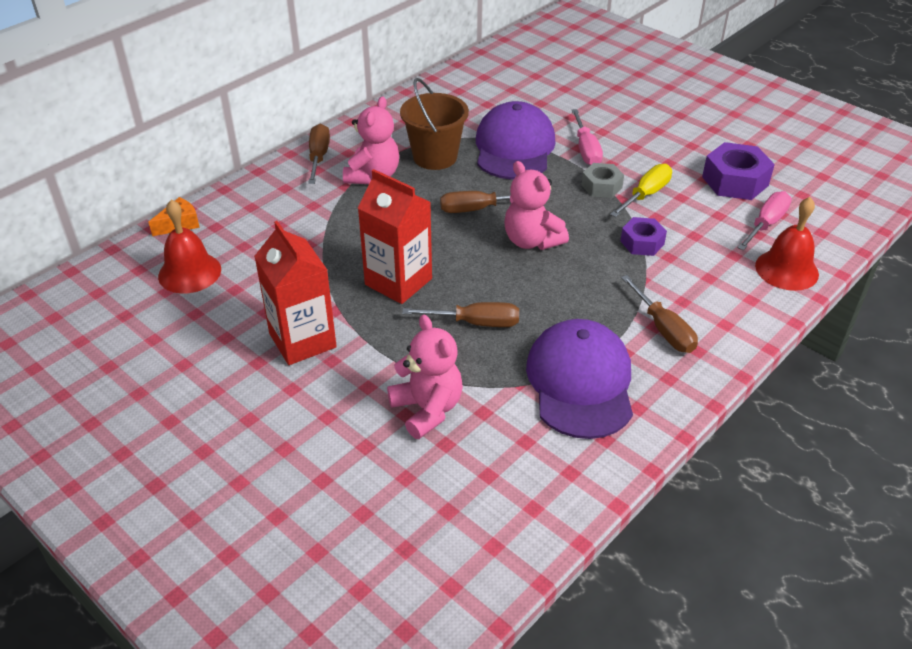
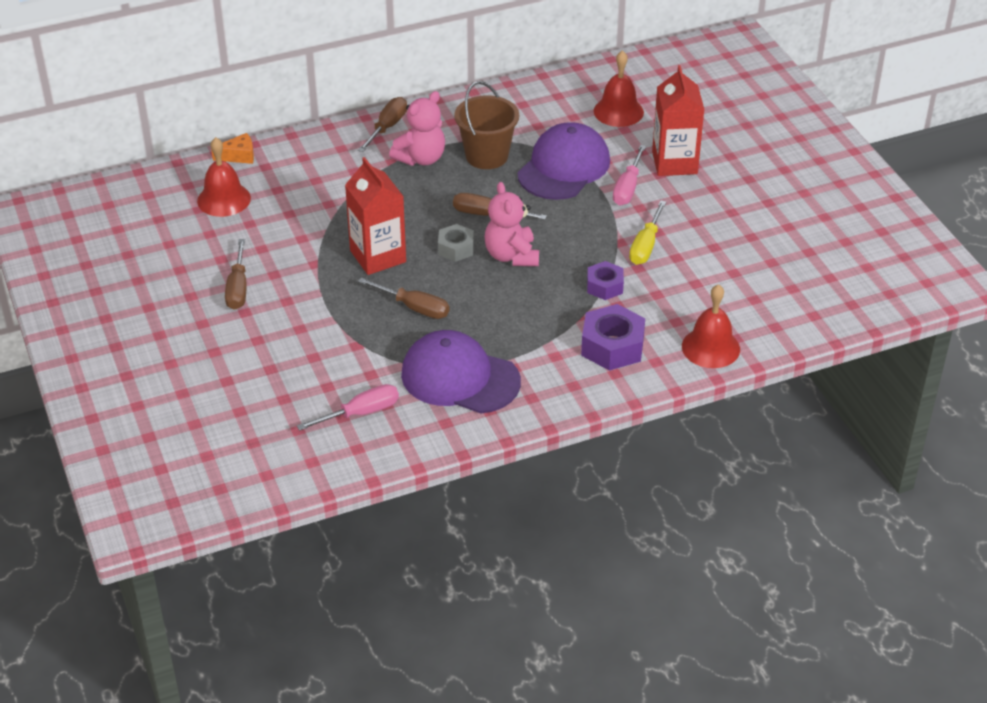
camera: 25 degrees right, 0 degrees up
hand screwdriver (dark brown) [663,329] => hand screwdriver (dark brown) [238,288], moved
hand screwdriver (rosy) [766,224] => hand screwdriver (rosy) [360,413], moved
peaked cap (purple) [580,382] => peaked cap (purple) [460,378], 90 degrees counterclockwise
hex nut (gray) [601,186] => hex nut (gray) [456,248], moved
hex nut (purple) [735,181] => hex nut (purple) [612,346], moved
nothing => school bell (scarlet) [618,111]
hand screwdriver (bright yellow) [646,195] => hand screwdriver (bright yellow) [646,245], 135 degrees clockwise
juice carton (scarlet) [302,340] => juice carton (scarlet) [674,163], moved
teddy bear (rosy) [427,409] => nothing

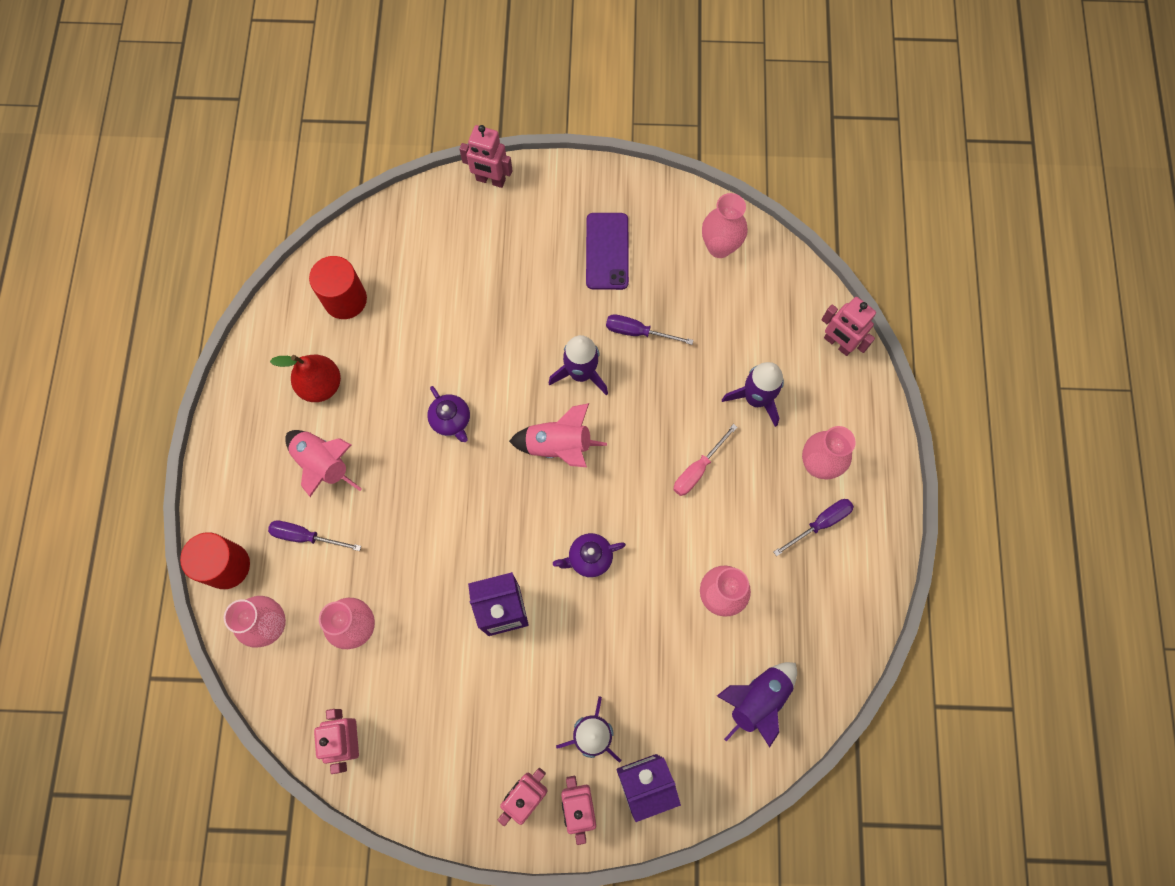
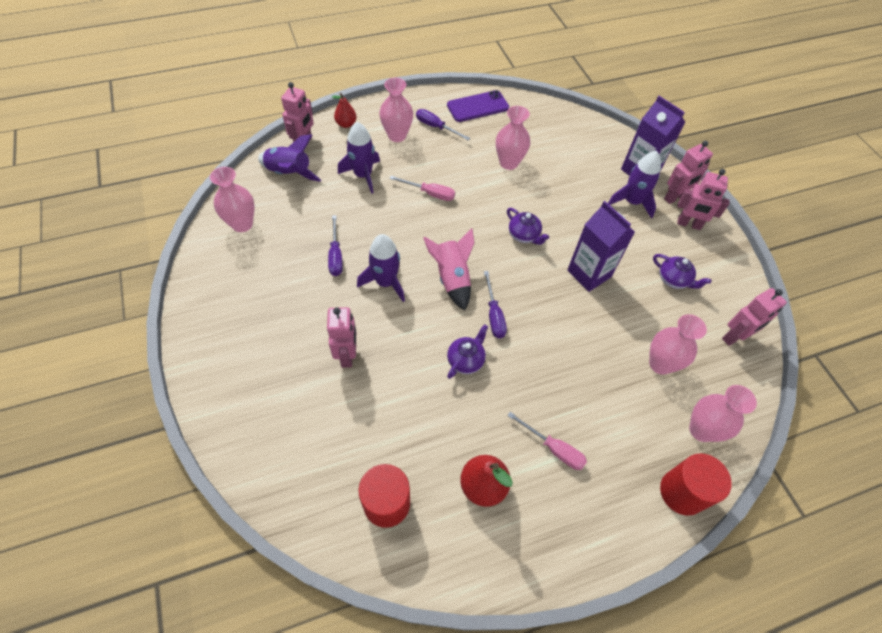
camera: 115 degrees left, 15 degrees down
spaceship (purple) [757,699] => spaceship (purple) [289,173], moved
robot figure (rosy) [490,180] => robot figure (rosy) [347,355], moved
nothing => pear (scarlet) [346,124]
mobile phone (purple) [607,251] => mobile phone (purple) [477,106], moved
hand screwdriver (purple) [306,536] => hand screwdriver (purple) [494,315], moved
spaceship (rosy) [323,464] => hand screwdriver (rosy) [553,448]
nothing => china teapot (purple) [673,280]

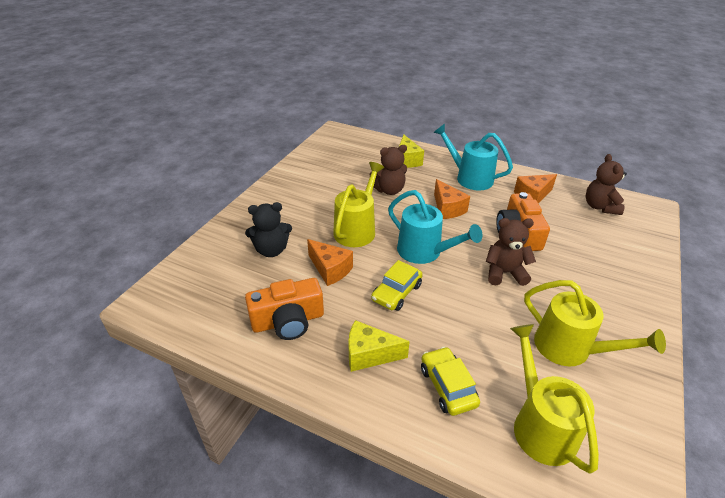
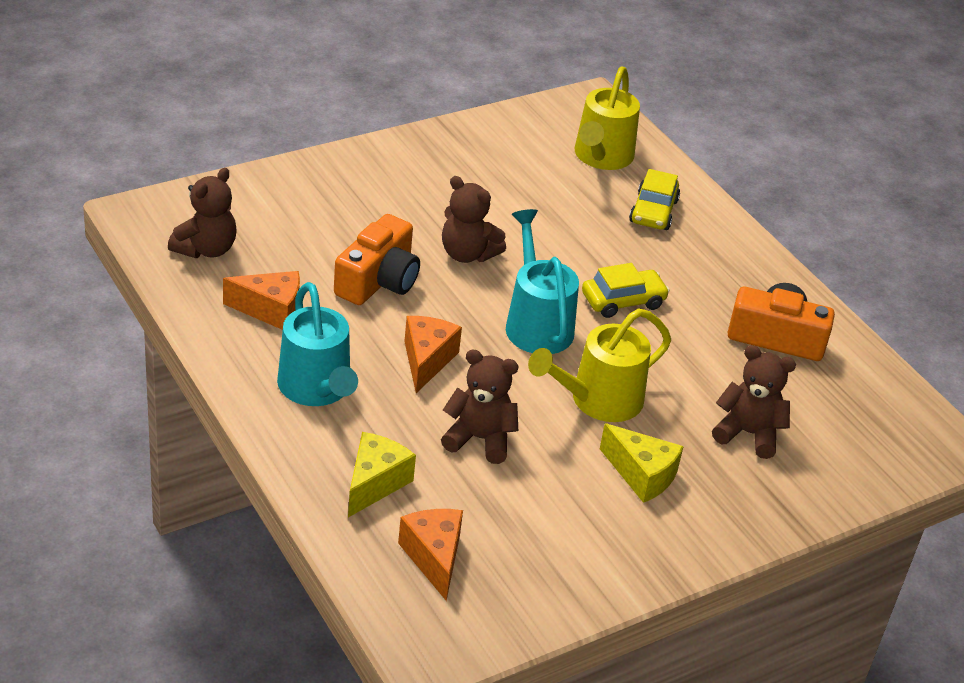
camera: 150 degrees left, 0 degrees up
cheese (bright orange) [330,269] => cheese (bright orange) [434,557], moved
cheese (bright yellow) [369,354] => cheese (bright yellow) [641,475], moved
teddy bear (ebony) [271,250] => teddy bear (dark brown) [748,433]
watering pot (bright yellow) [570,349] => nothing

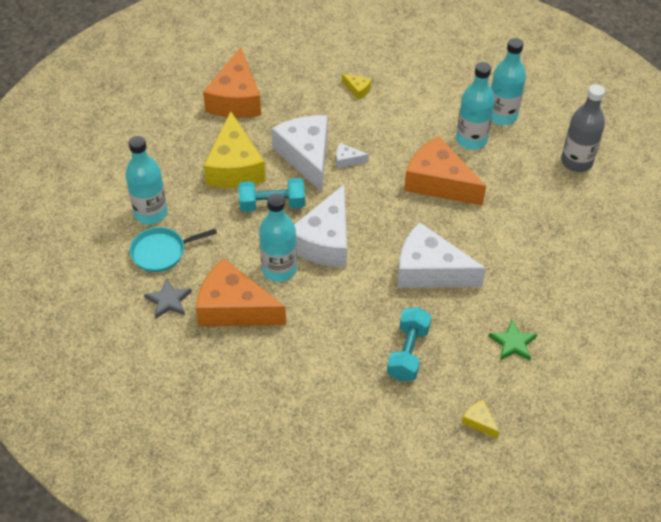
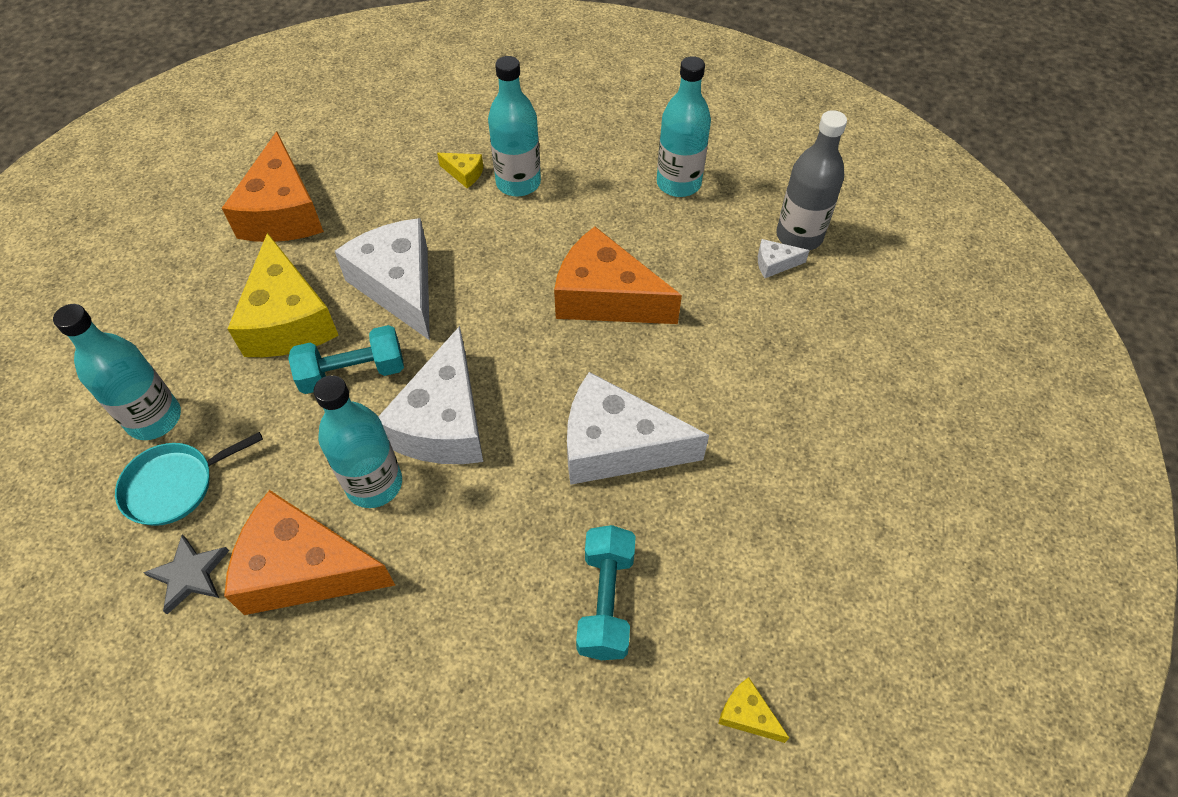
camera: 10 degrees left, 5 degrees up
flask (teal) [471,140] => flask (teal) [518,183], moved
cheese (pure white) [347,160] => cheese (pure white) [775,264], moved
star (green) [513,343] => nothing

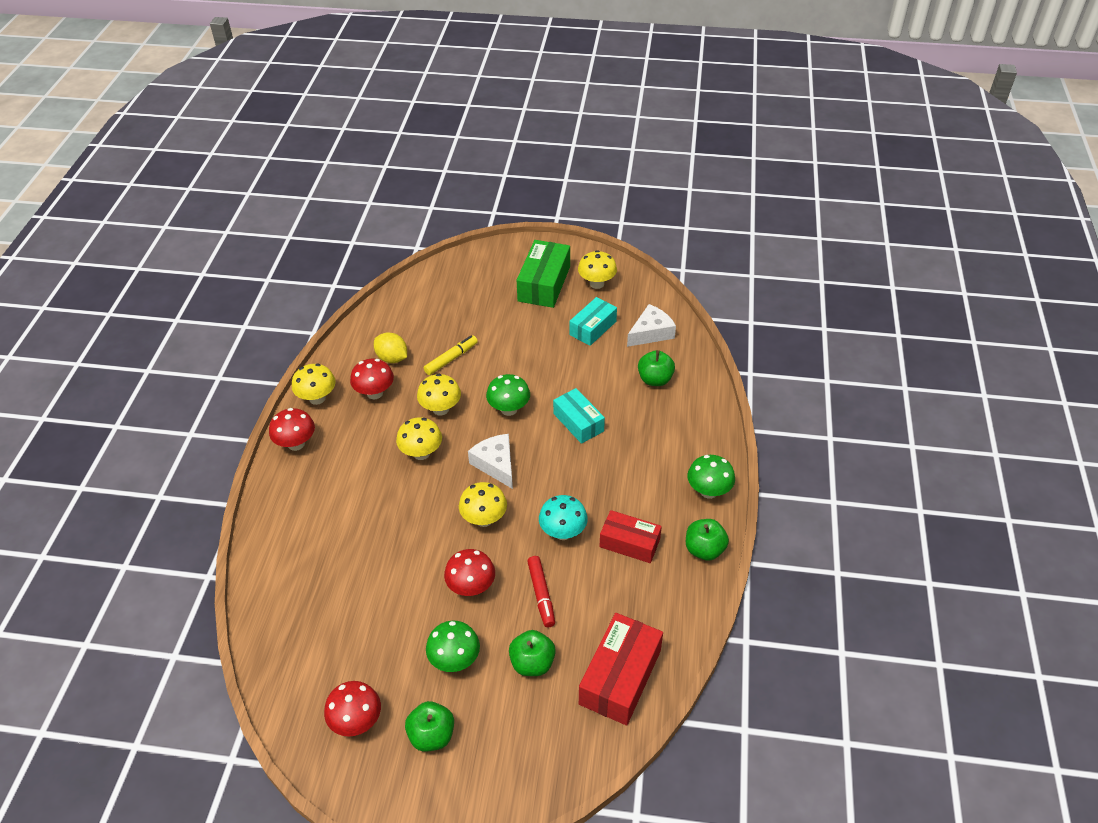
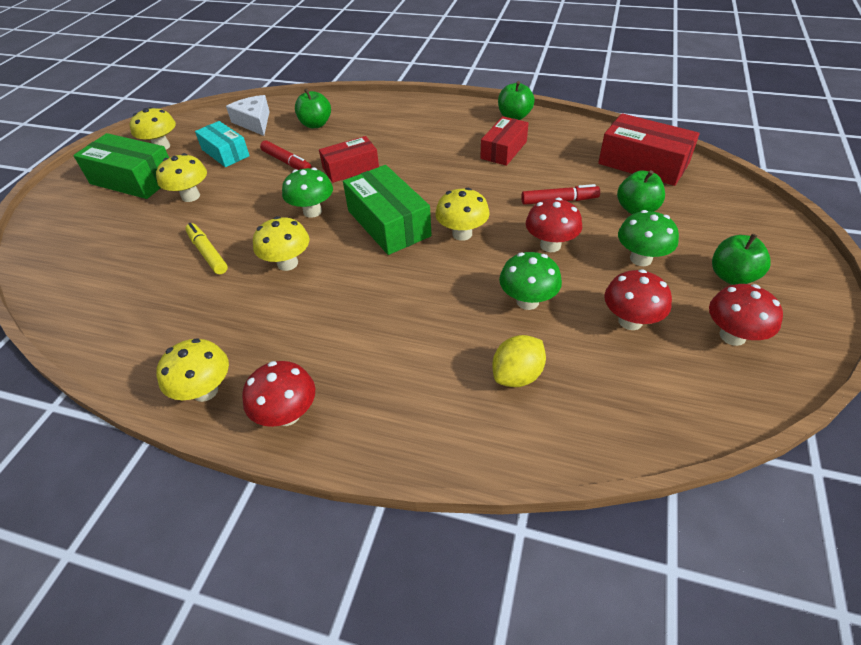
camera: 80 degrees left, 0 degrees up
toadstool (bright yellow) [421,453] => toadstool (bright yellow) [191,196], moved
nothing => marker (scarlet) [286,162]
parcel (teal) [578,422] => parcel (scarlet) [350,168]
cheese (pure white) [496,464] => parcel (green) [388,223]
lemon (bright yellow) [392,358] => lemon (bright yellow) [517,375], moved
toadstool (green) [708,491] => toadstool (green) [527,301], moved
toadstool (scarlet) [375,393] => toadstool (scarlet) [630,321], moved
toadstool (teal) [563,532] => nothing

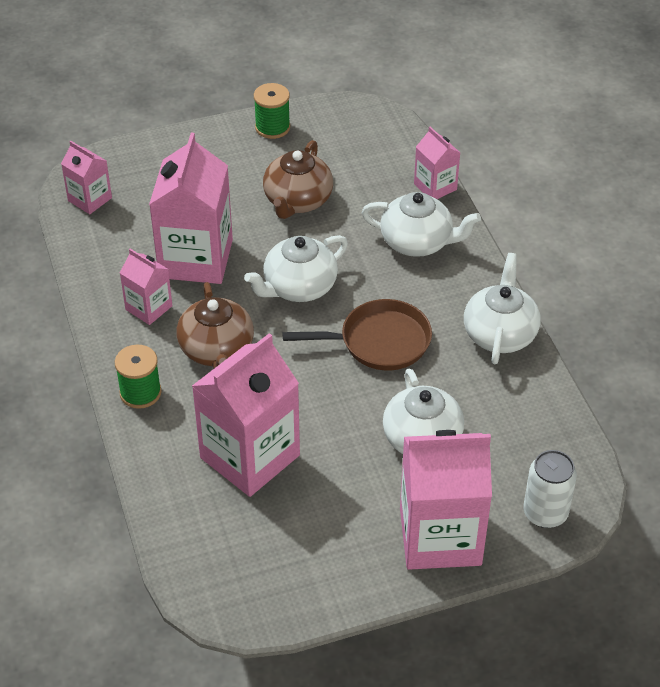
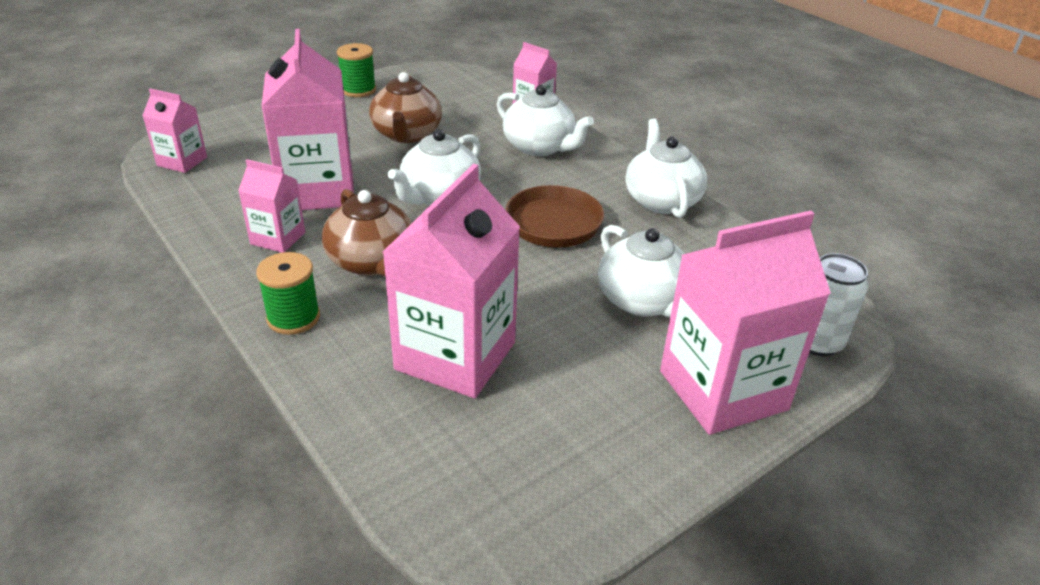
camera: 20 degrees left, 10 degrees down
china teapot (pure white) [417,242] => china teapot (pure white) [540,147], 45 degrees clockwise

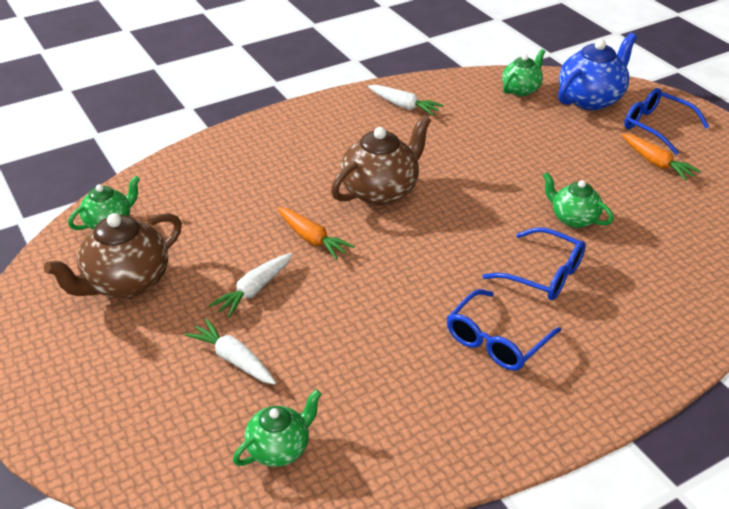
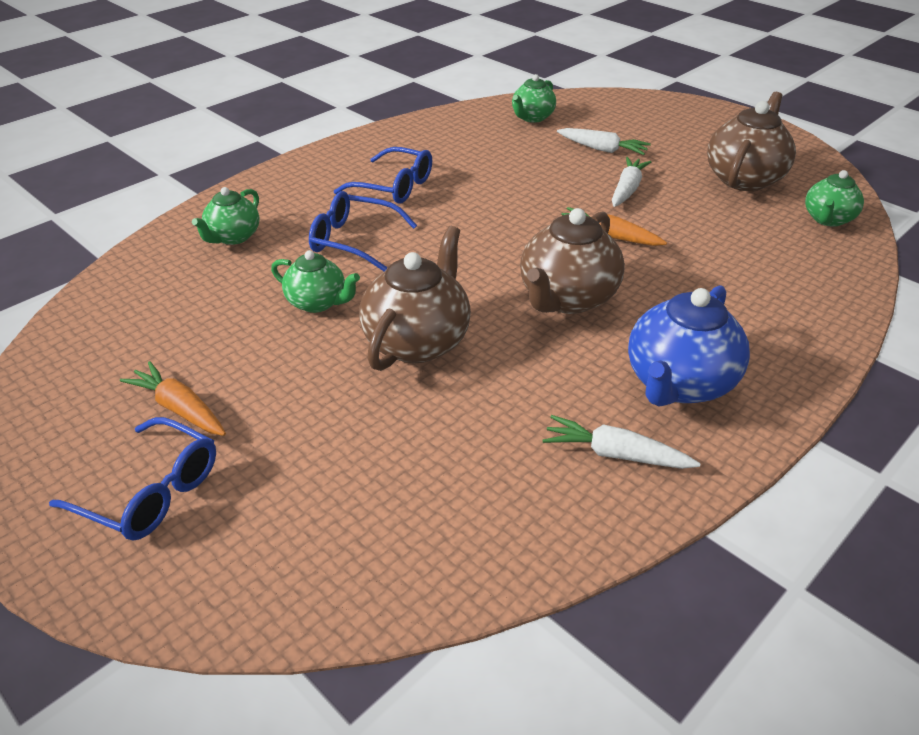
camera: 165 degrees right, 0 degrees up
china teapot (green) [521,89] => china teapot (green) [233,237], moved
eyeglasses (royal blue) [496,341] => eyeglasses (royal blue) [394,187], 90 degrees clockwise
nothing => china teapot (dark brown) [417,341]
china teapot (royal blue) [590,99] => china teapot (royal blue) [679,384], moved

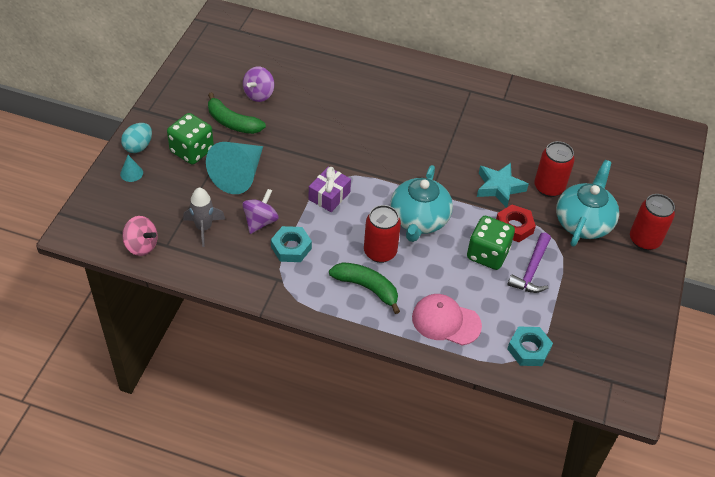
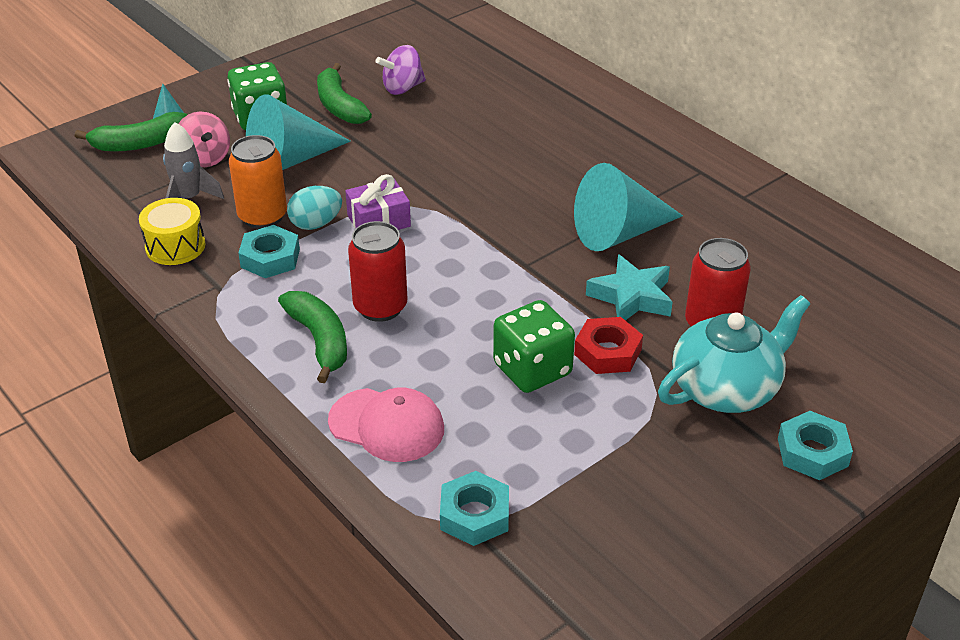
camera: 35 degrees right, 10 degrees down
nothing => banana (green) [139,144]
nothing => drum (bright yellow) [175,246]
toy top (rosy) [141,246] => toy top (rosy) [205,158], moved
toy top (purple) [260,221] => tin (bright orange) [262,217]
egg shape (teal) [138,147] => egg shape (teal) [316,224], moved
peaked cap (rosy) [446,321] => peaked cap (rosy) [387,425], 150 degrees clockwise
nothing => cone (teal) [619,233]
tin (scarlet) [644,240] => hex nut (teal) [812,452]
china teapot (teal) [419,220] => nothing
claw hammer (purple) [531,270] => nothing

